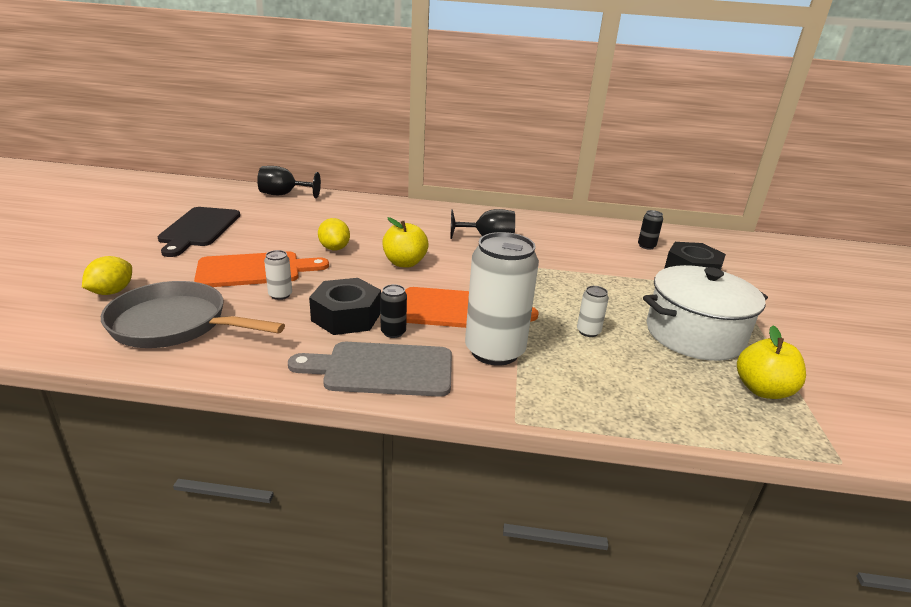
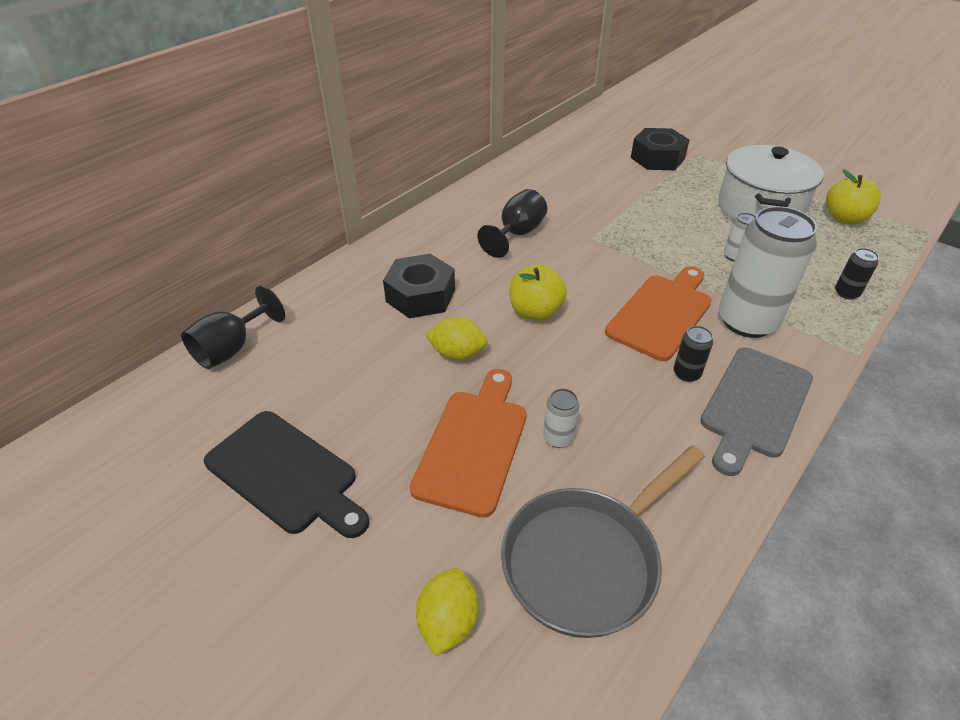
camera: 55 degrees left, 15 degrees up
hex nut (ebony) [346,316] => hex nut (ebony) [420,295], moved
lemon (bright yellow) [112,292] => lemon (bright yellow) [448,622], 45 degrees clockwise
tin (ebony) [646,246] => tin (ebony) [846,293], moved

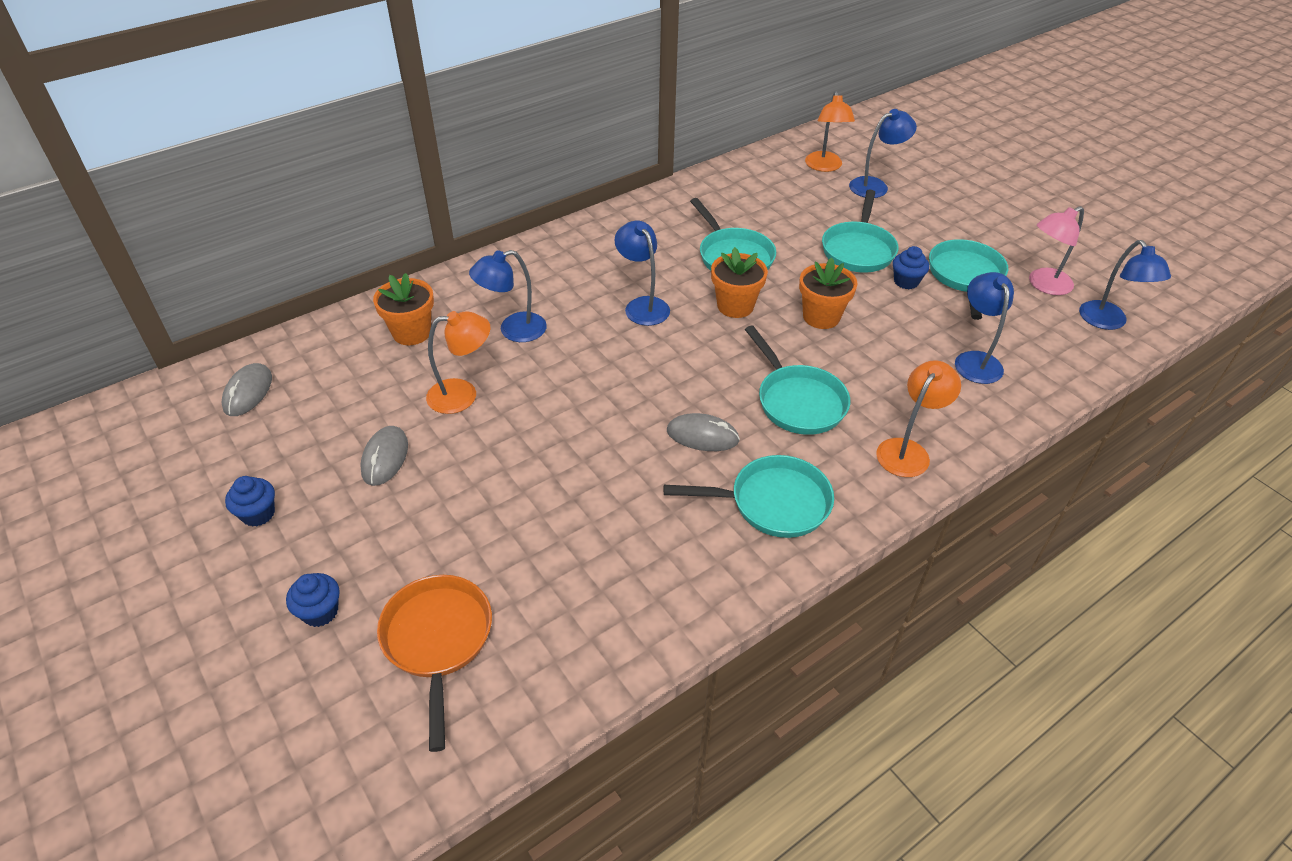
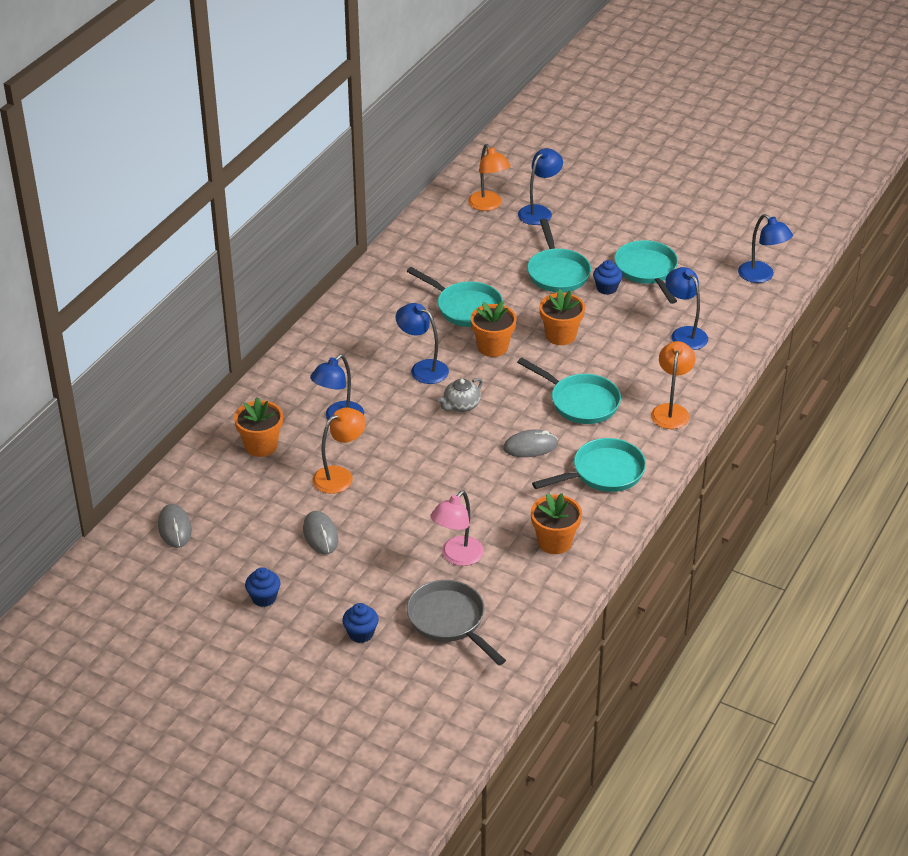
camera: 25 degrees left, 5 degrees down
frying pan (bright orange) [438,641] => frying pan (gray) [449,621]
lamp (rosy) [1043,285] => lamp (rosy) [457,557], moved
nothing => china teapot (gray) [461,406]
nothing => flower pot (bright orange) [554,542]

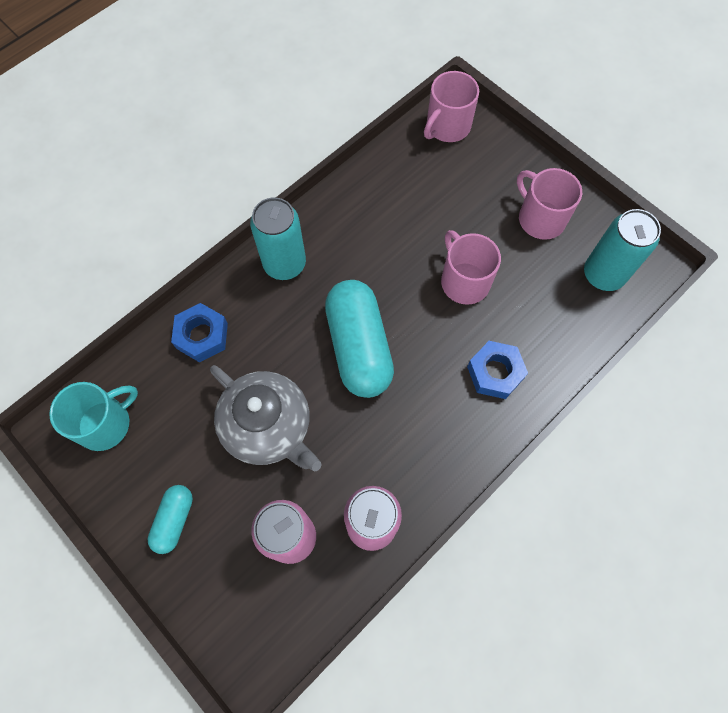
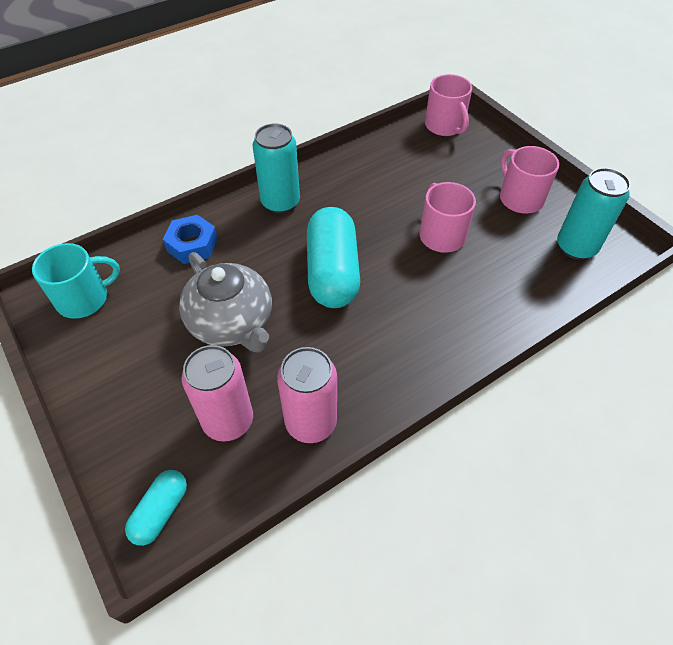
camera: 10 degrees right, 15 degrees down
pill (teal) [174,520] => pill (teal) [161,511], moved
coffee mug (rosy) [447,126] => coffee mug (rosy) [445,126], 75 degrees counterclockwise
hex nut (royal blue) [495,373] => nothing

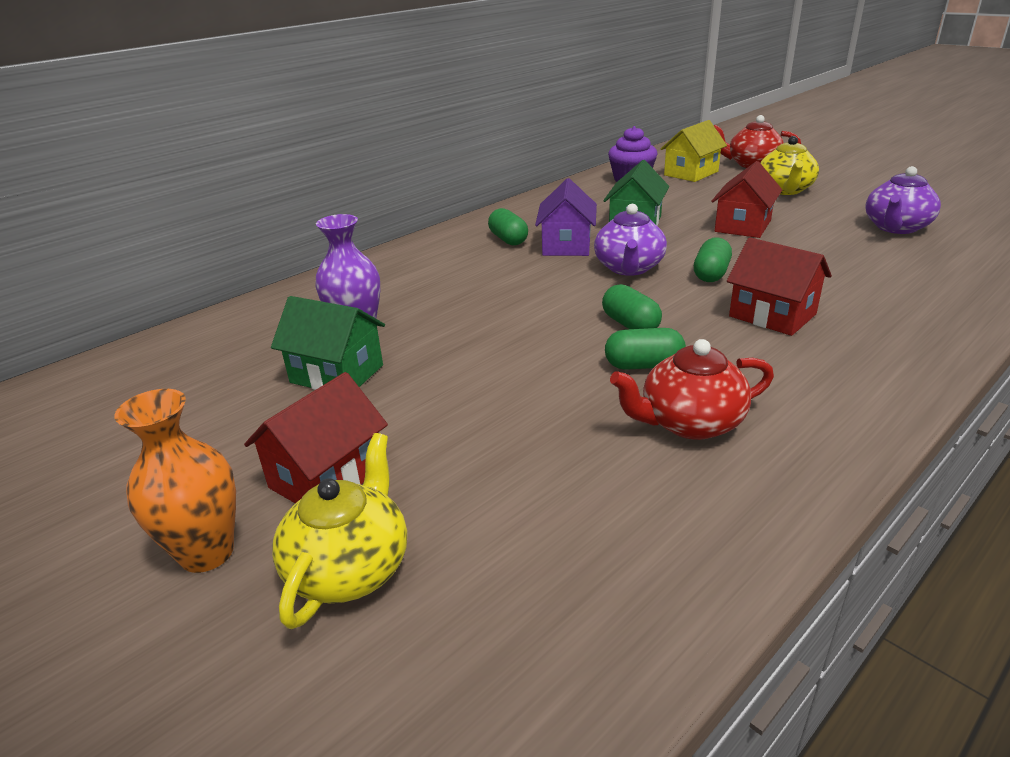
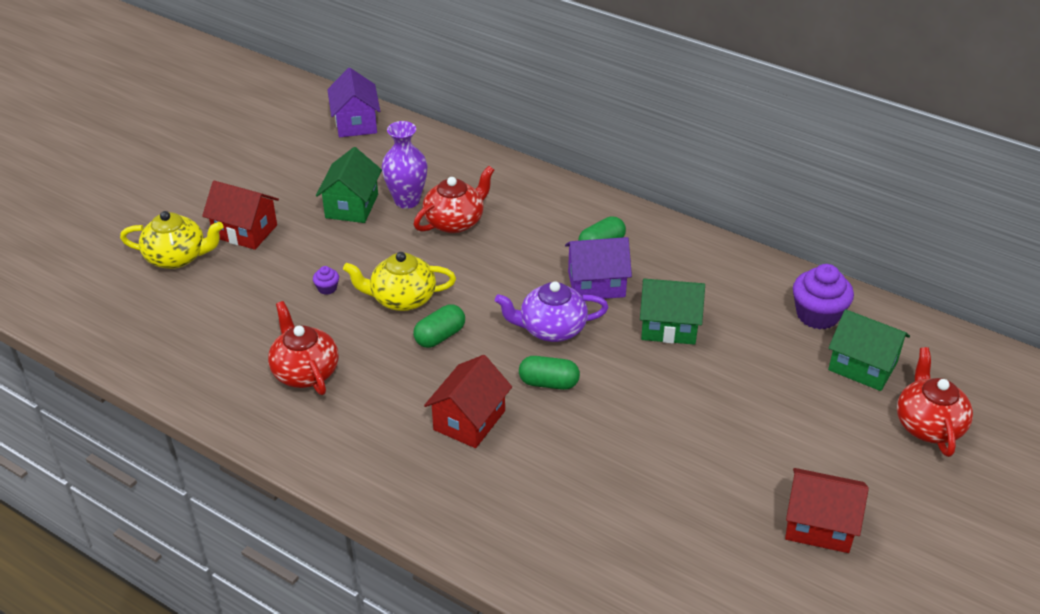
camera: 75 degrees right, 10 degrees up
nothing => fairy cake (purple) [327,288]
nothing => house (purple) [355,123]
china teapot (bright yellow) [785,190] => china teapot (bright yellow) [402,298], moved
nothing => china teapot (scarlet) [455,221]
house (scarlet) [742,226] => house (scarlet) [819,525], moved
house (bright yellow) [691,173] => house (green) [862,366]
flower vase (bright orange) [207,553] => nothing
pill (green) [643,365] => nothing
china teapot (purple) [896,227] => nothing

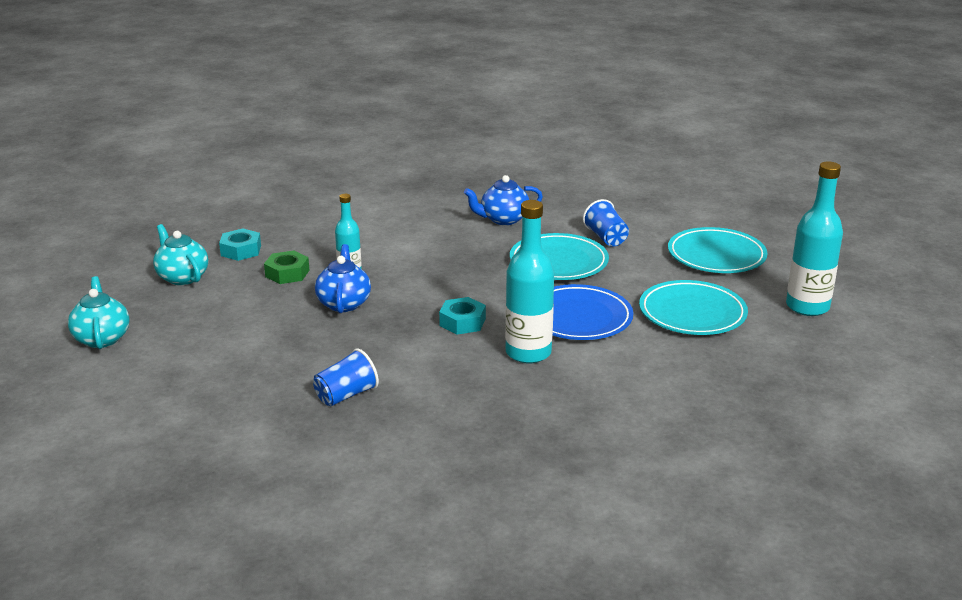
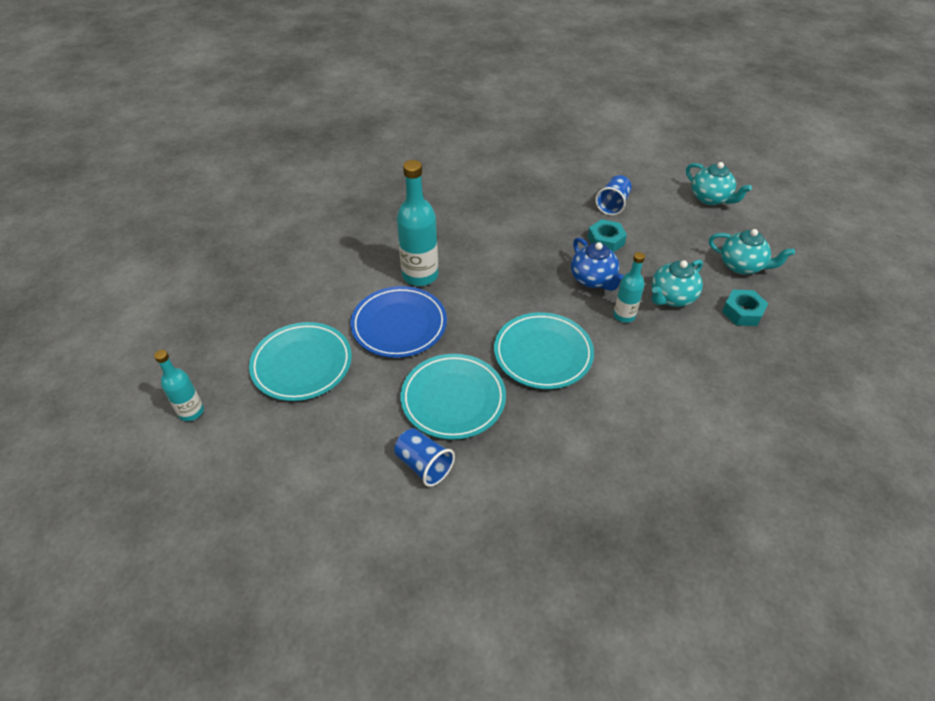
camera: 155 degrees right, 20 degrees up
flask (teal) [807,307] => flask (teal) [191,412], x0.59
flat dish (teal) [716,256] => flat dish (teal) [543,354], moved
hex nut (teal) [462,322] => hex nut (teal) [605,241], moved
cup (royal blue) [346,395] => cup (royal blue) [612,204], moved
hex nut (green) [287,273] => china teapot (teal) [671,297]
china teapot (royal blue) [503,219] => nothing

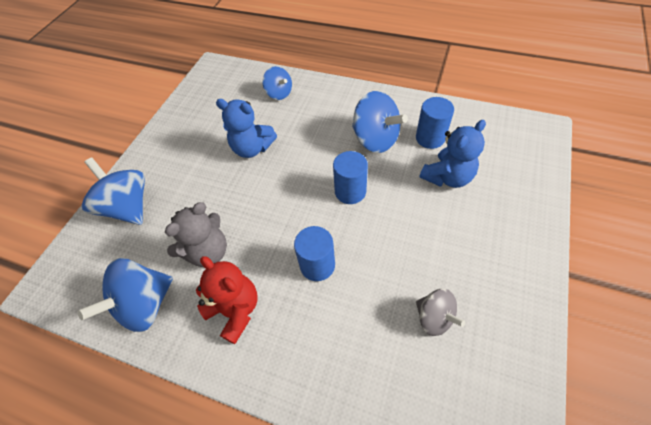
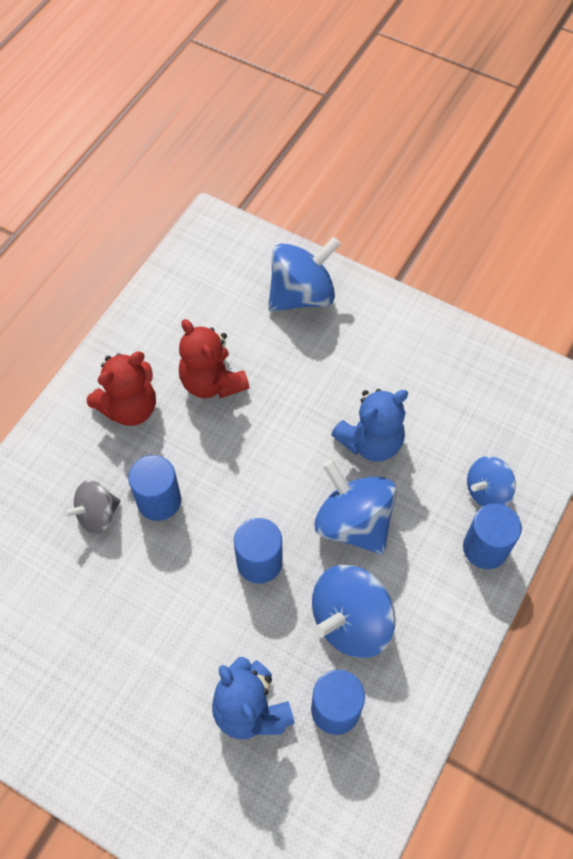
camera: 95 degrees right, 5 degrees up
toy top (gray) [434,317] => toy top (gray) [97,515], moved
teddy bear (gray) [208,251] => teddy bear (scarlet) [212,382]
toy top (royal blue) [145,304] => toy top (royal blue) [353,522], moved
teddy bear (royal blue) [252,148] => teddy bear (royal blue) [371,442], 150 degrees counterclockwise
nothing => cylinder (royal blue) [485,548]

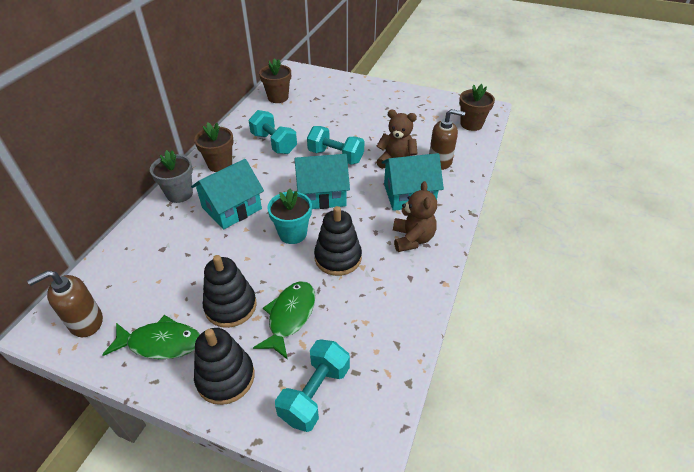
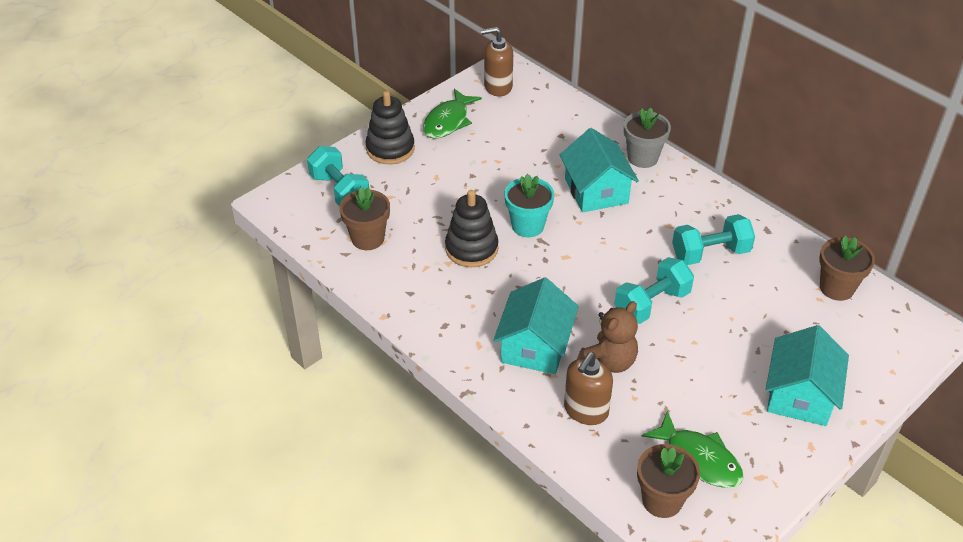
camera: 115 degrees right, 0 degrees up
flower pot (dark brown) [220,164] => flower pot (dark brown) [368,238], moved
pump bottle (dark brown) [86,322] => pump bottle (dark brown) [498,87], 90 degrees counterclockwise
fish figure (green) [290,316] => fish figure (green) [699,458], moved
house (teal) [322,194] => house (teal) [800,395], moved
stacking rings (ebony) [230,306] => nothing
teddy bear (dark brown) [412,239] => nothing

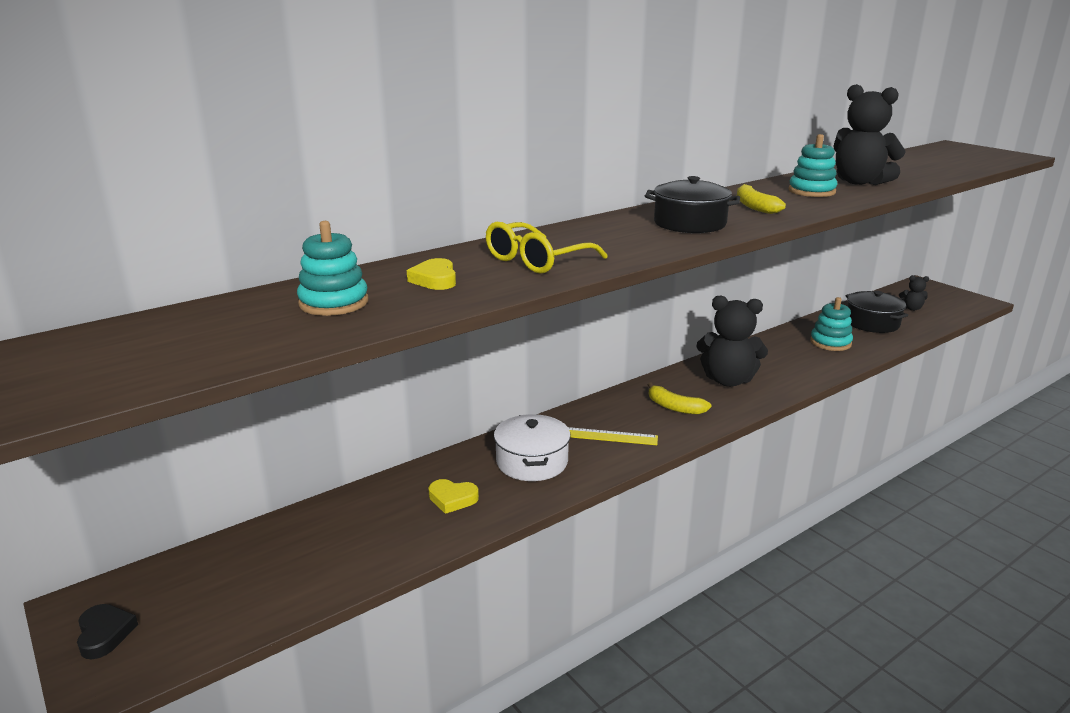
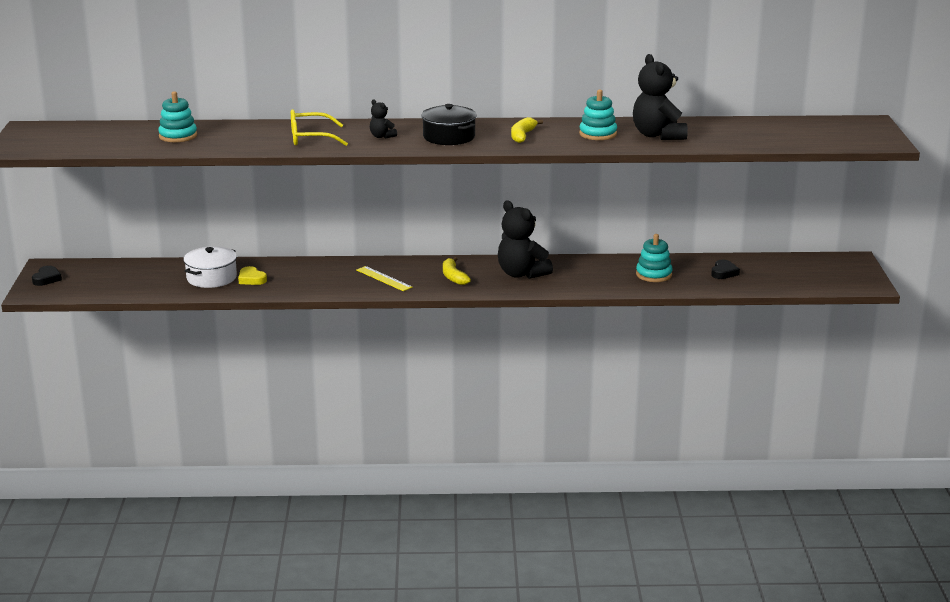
camera: 35 degrees right, 0 degrees up
pot (pure white) [532,462] => pot (pure white) [211,278], moved
teddy bear (ebony) [911,308] => teddy bear (ebony) [382,136], moved
pot (ebony) [872,323] => heart (ebony) [724,272]
heart (bright yellow) [435,279] => nothing

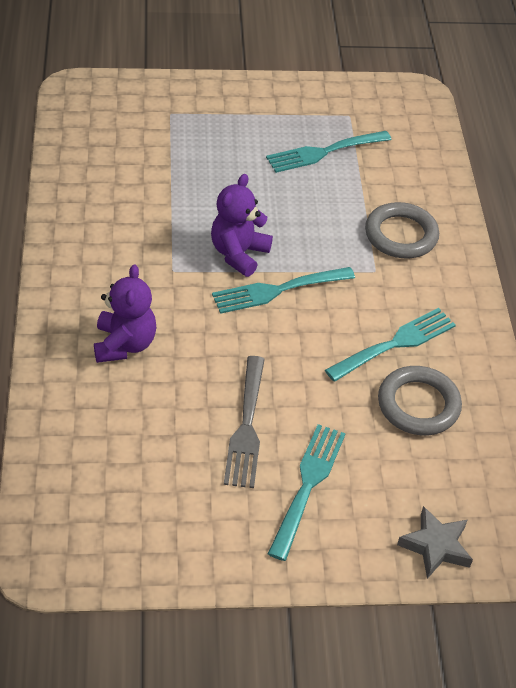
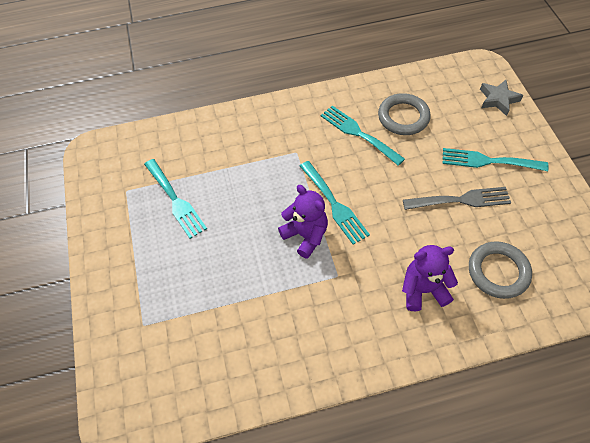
camera: 95 degrees left, 10 degrees up
teddy bear (purple) [239,254] => teddy bear (purple) [305,235], 150 degrees counterclockwise
torus (gray) [401,235] => torus (gray) [498,272], moved

